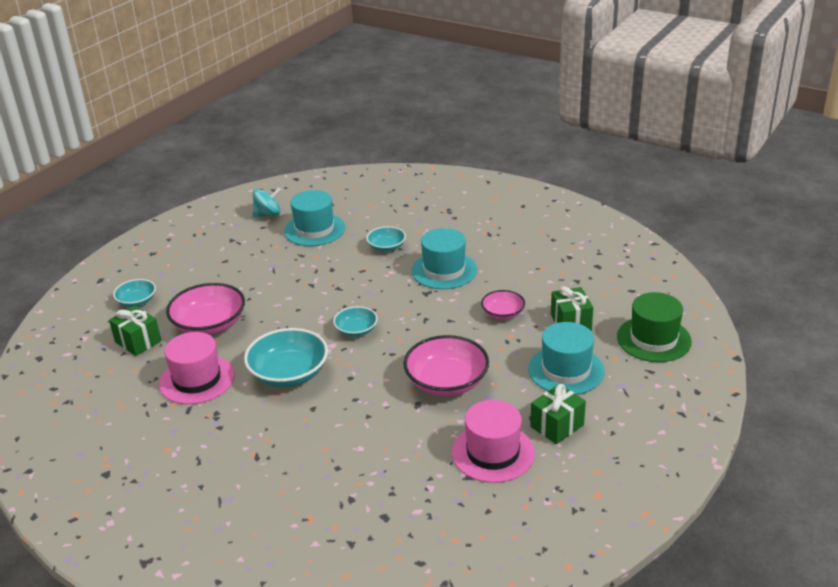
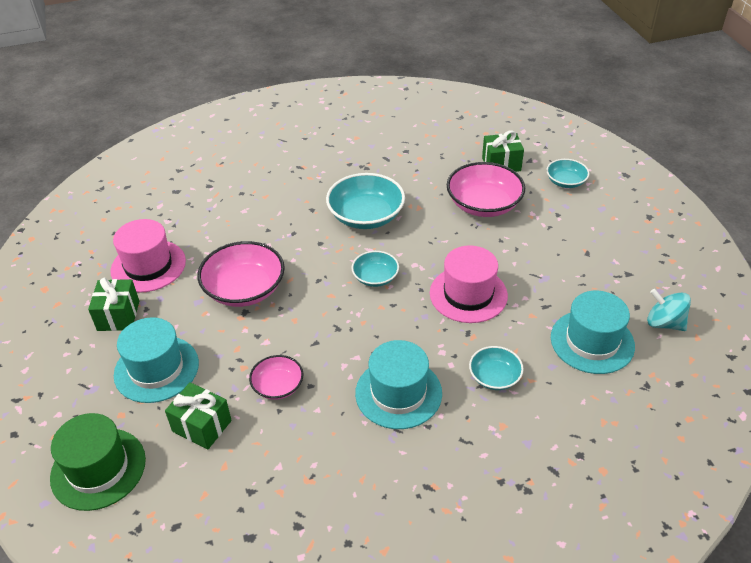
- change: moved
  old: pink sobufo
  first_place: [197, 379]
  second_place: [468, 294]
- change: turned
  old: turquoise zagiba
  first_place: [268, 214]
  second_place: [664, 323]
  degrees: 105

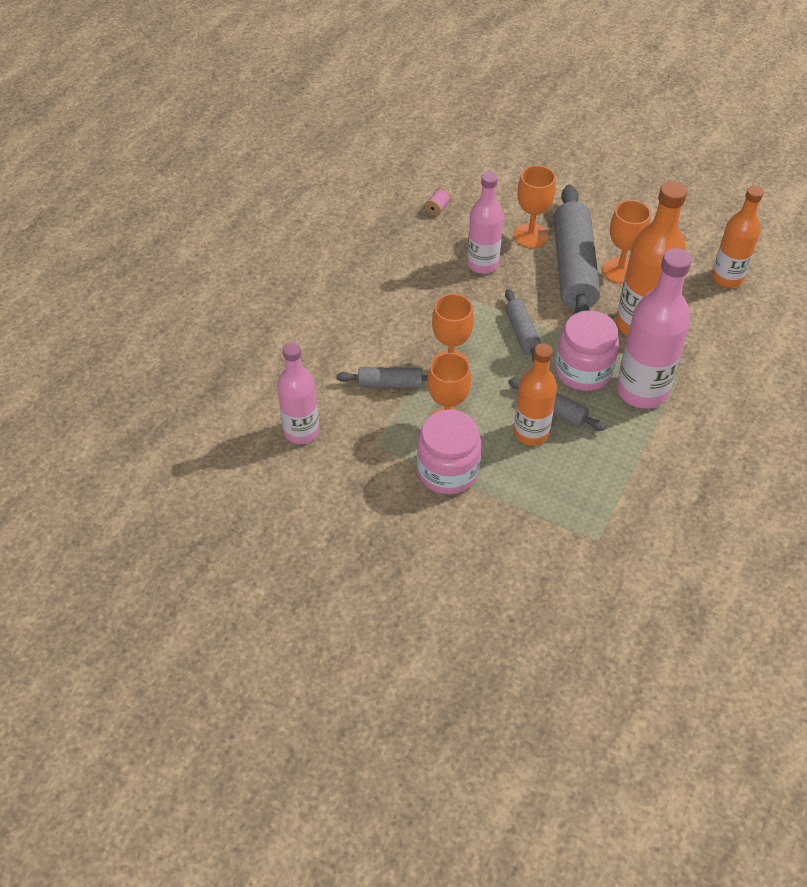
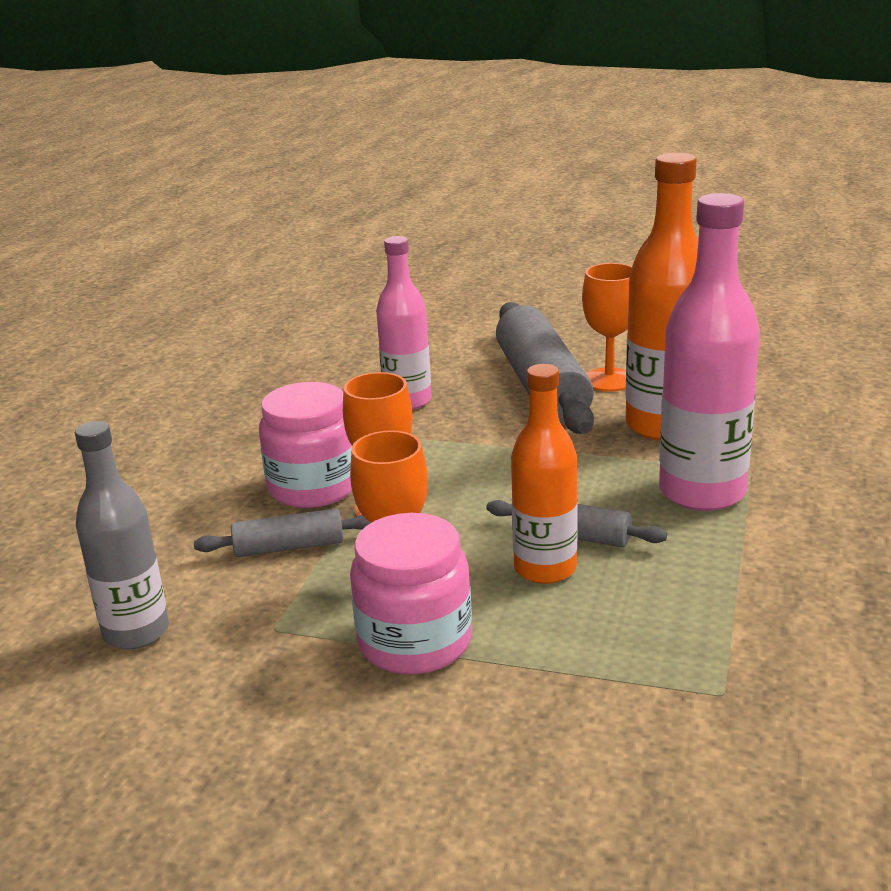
- change: recoloured
  old: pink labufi
  new: grey labufi
  first_place: [301, 431]
  second_place: [136, 632]
- change: removed
  old: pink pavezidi
  first_place: [438, 208]
- change: removed
  old: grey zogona
  first_place: [522, 333]
- change: removed
  old: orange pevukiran
  first_place: [530, 235]
- change: moved
  old: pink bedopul
  first_place: [583, 371]
  second_place: [313, 487]
- change: removed
  old: orange labufi
  first_place: [727, 278]

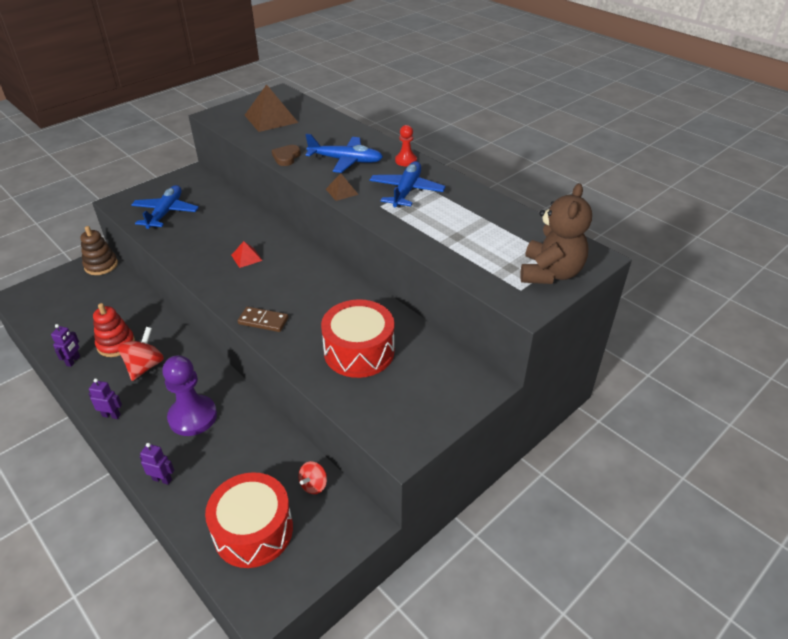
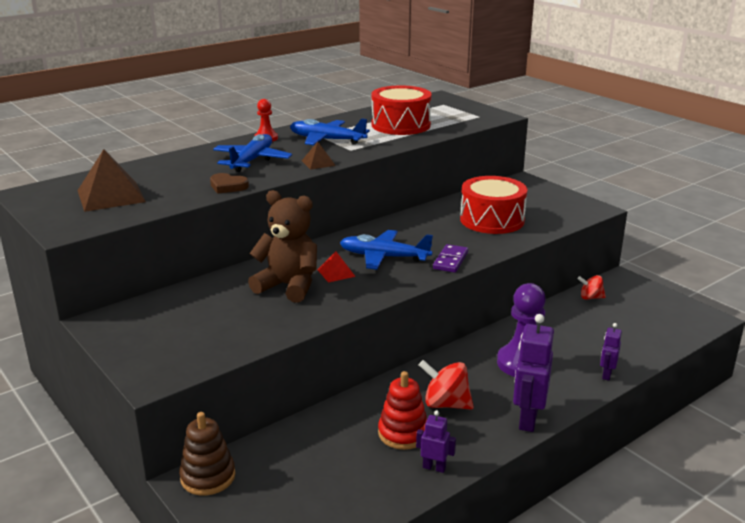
- change: resized
  old: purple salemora
  first_place: [111, 415]
  second_place: [527, 419]
  factor: 1.87
- change: moved
  old: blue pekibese
  first_place: [166, 212]
  second_place: [383, 257]
- change: moved
  old: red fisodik
  first_place: [253, 530]
  second_place: [401, 125]
- change: recoloured
  old: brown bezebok
  new: purple bezebok
  first_place: [263, 321]
  second_place: [450, 260]
- change: turned
  old: red zagiba
  first_place: [314, 485]
  second_place: [590, 297]
  degrees: 150
- change: moved
  old: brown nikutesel
  first_place: [550, 273]
  second_place: [288, 286]

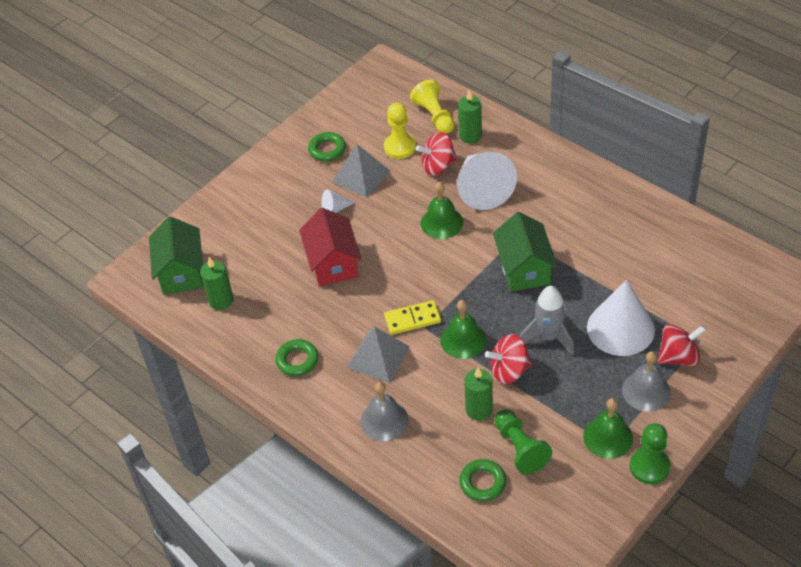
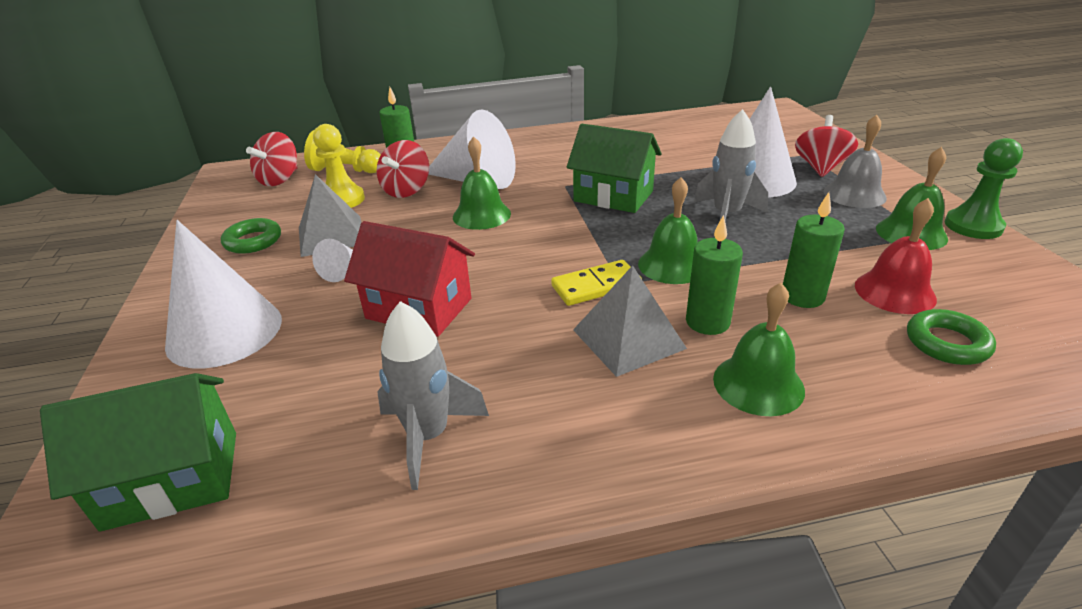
- change: turned
  old: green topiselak
  first_place: [181, 272]
  second_place: [172, 479]
  degrees: -45
- change: moved
  old: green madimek
  first_place: [221, 300]
  second_place: [707, 322]
- change: removed
  old: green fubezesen
  first_place: [297, 360]
- change: recoloured
  old: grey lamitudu
  new: green lamitudu
  first_place: [384, 420]
  second_place: [758, 384]
- change: turned
  old: yellow bezebok
  first_place: [412, 319]
  second_place: [596, 286]
  degrees: 45
- change: moved
  old: red zagiba
  first_place: [509, 371]
  second_place: [280, 180]
- change: replaced
  old: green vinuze
  new: red lamitudu
  first_place: [520, 448]
  second_place: [894, 292]
- change: added
  new: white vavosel
  second_place: [224, 332]
- change: added
  new: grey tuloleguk
  second_place: [428, 436]

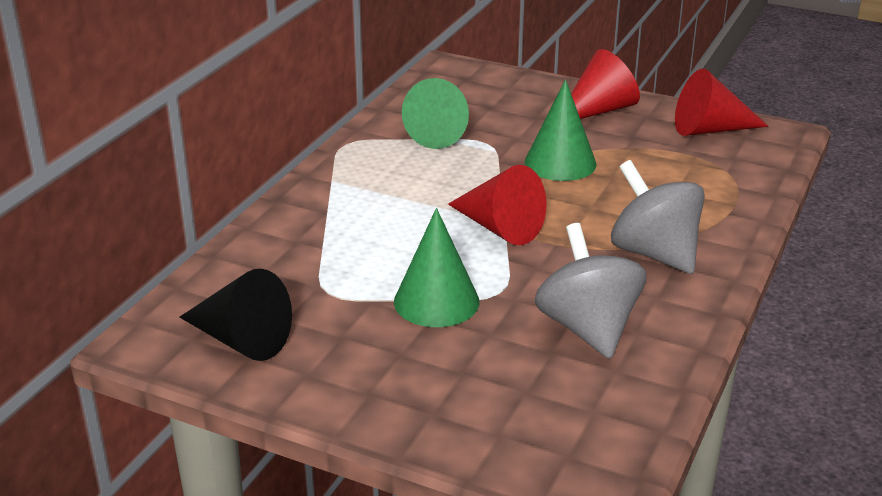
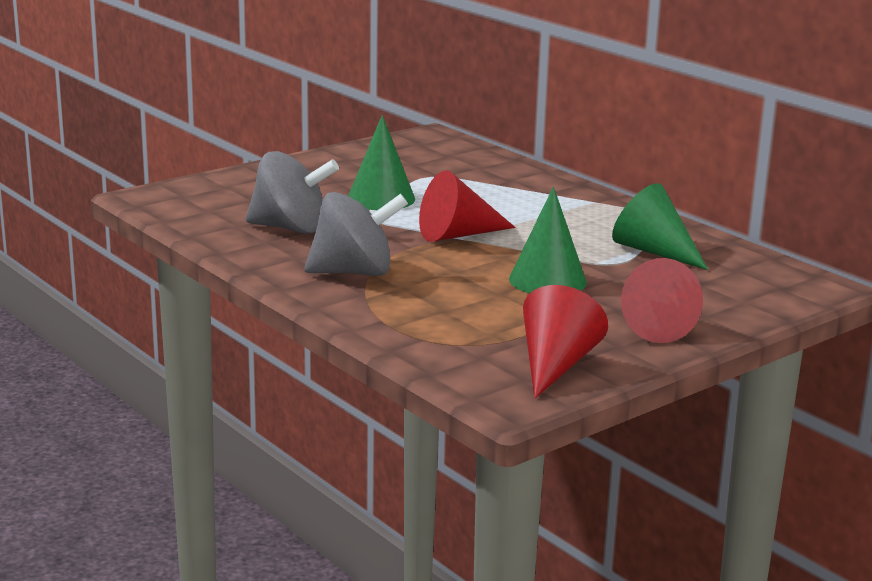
- change: removed
  old: black vavosel
  first_place: [241, 340]

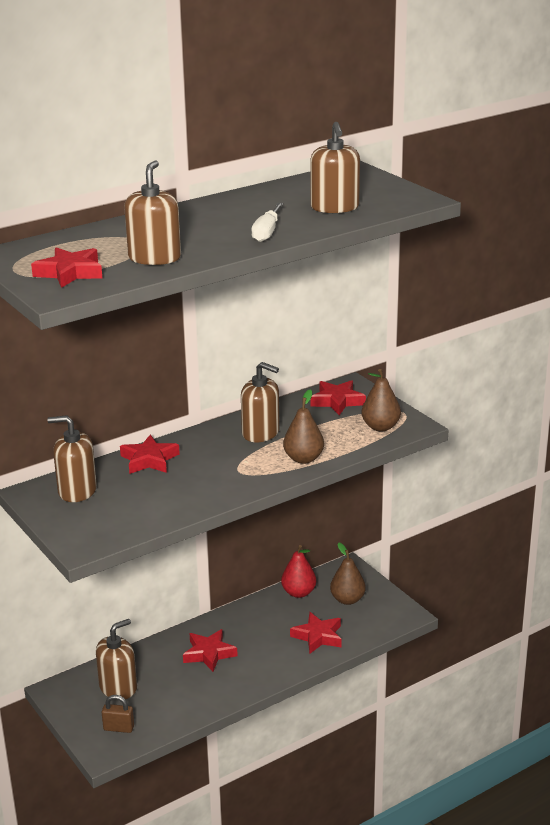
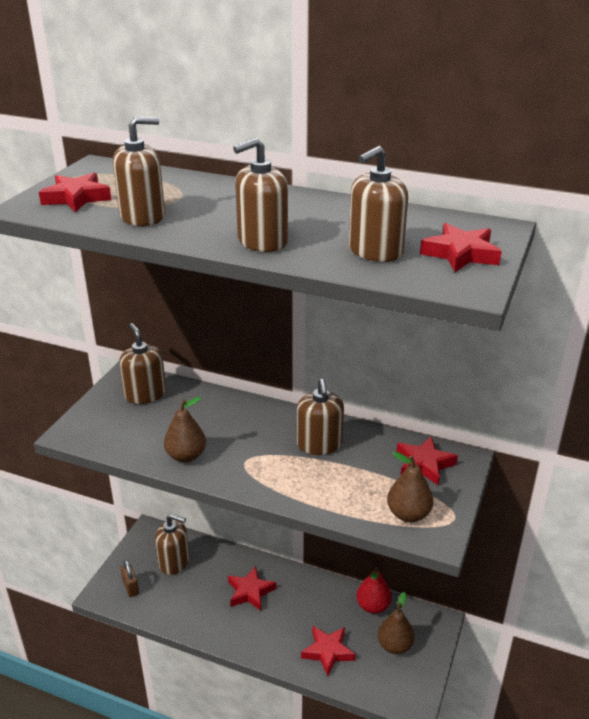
- change: moved
  old: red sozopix
  first_place: [149, 460]
  second_place: [461, 254]
- change: replaced
  old: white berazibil
  new: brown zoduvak
  first_place: [267, 232]
  second_place: [262, 241]
- change: moved
  old: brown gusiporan
  first_place: [303, 459]
  second_place: [186, 456]

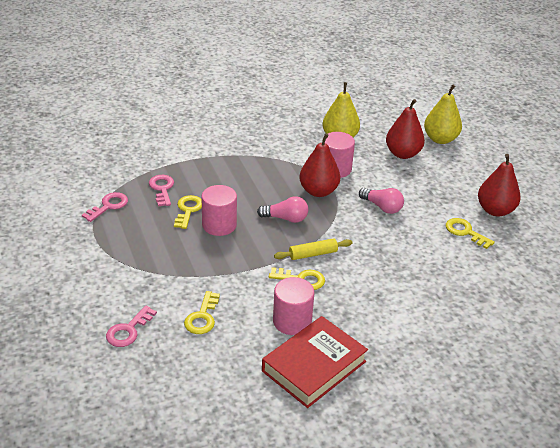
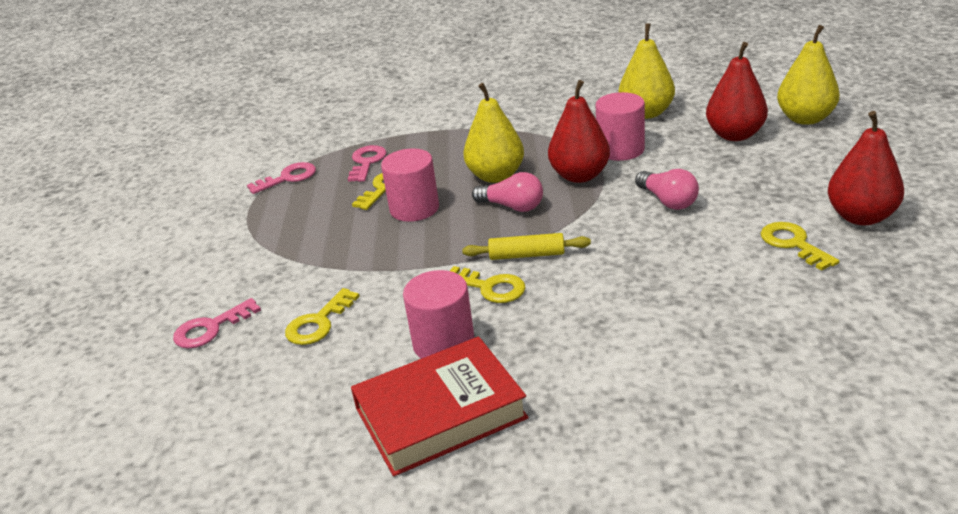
- change: added
  new: yellow gusiporan
  second_place: [496, 176]

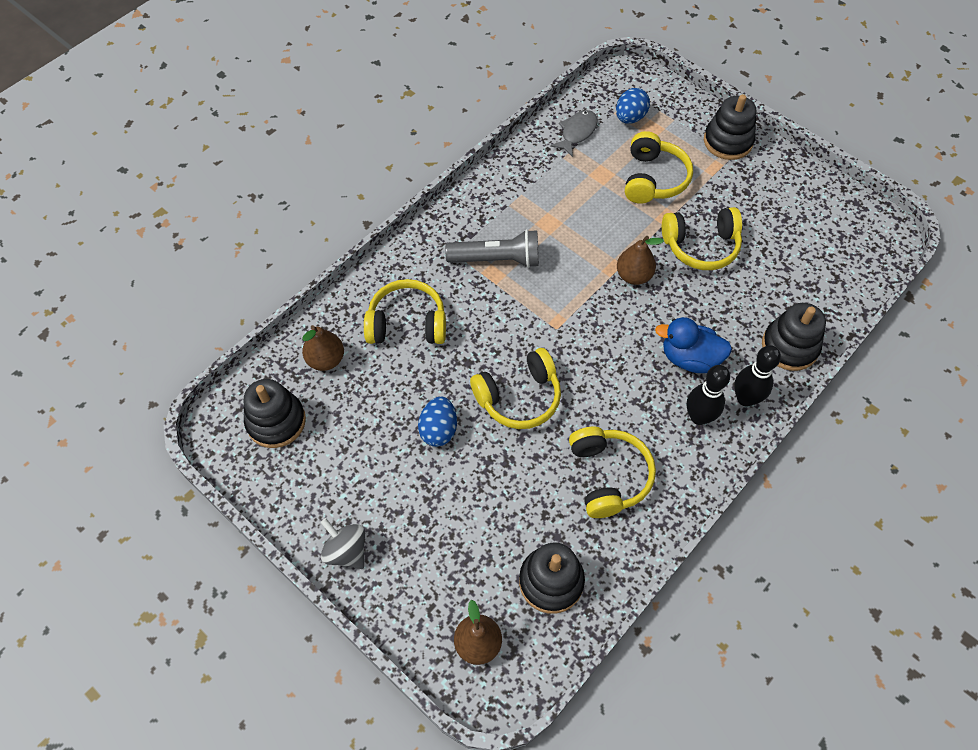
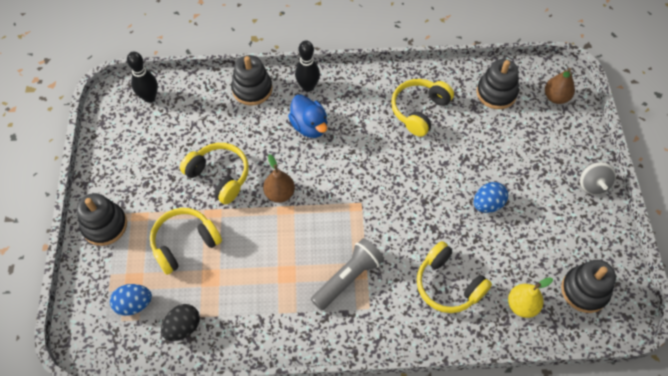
- change: recoloured
  old: brown gusiporan
  new: yellow gusiporan
  first_place: [326, 360]
  second_place: [522, 305]
- change: turned
  old: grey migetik
  first_place: [496, 259]
  second_place: [347, 278]
  degrees: 90
- change: removed
  old: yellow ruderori
  first_place: [519, 397]
- change: replaced
  old: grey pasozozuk
  new: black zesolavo
  first_place: [577, 133]
  second_place: [183, 327]
- change: moved
  old: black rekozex
  first_place: [699, 417]
  second_place: [149, 97]

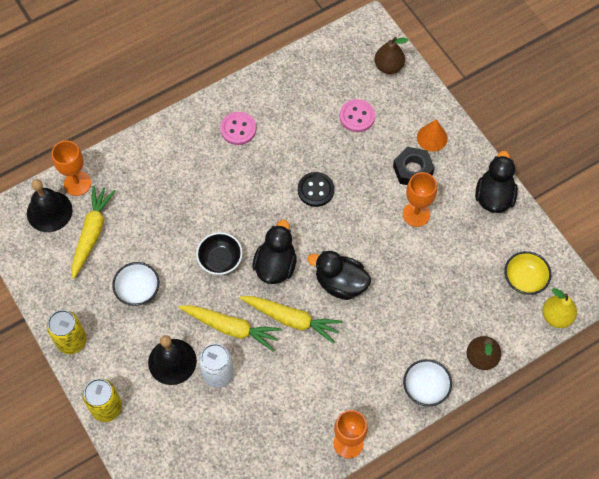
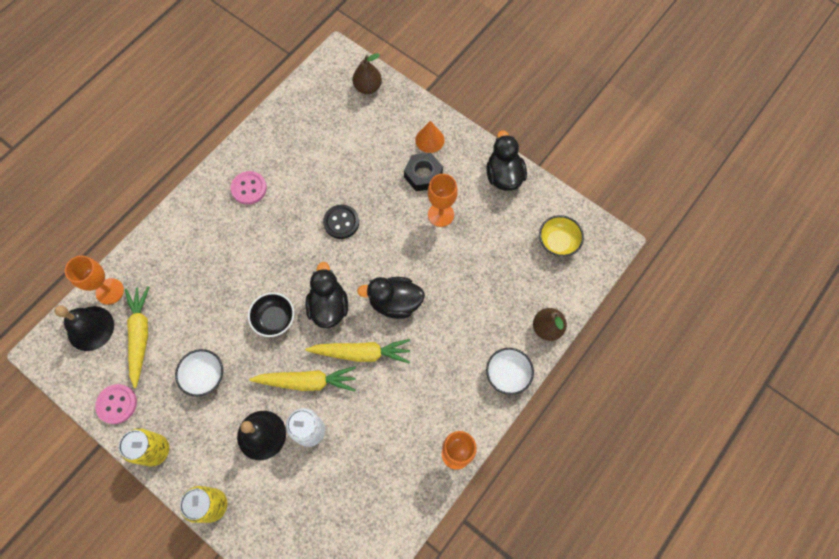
- change: moved
  old: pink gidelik
  first_place: [357, 116]
  second_place: [117, 404]
- change: removed
  old: yellow gusiporan
  first_place: [556, 316]

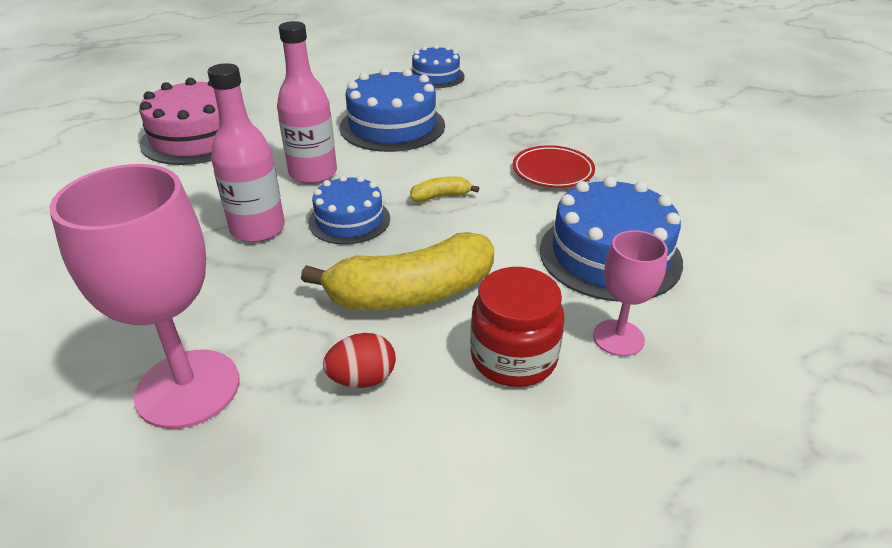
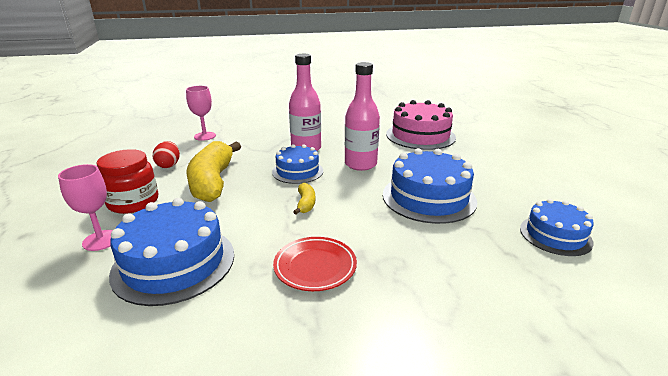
- change: resized
  old: pink pevukiran
  first_place: [188, 388]
  second_place: [205, 136]
  factor: 0.55

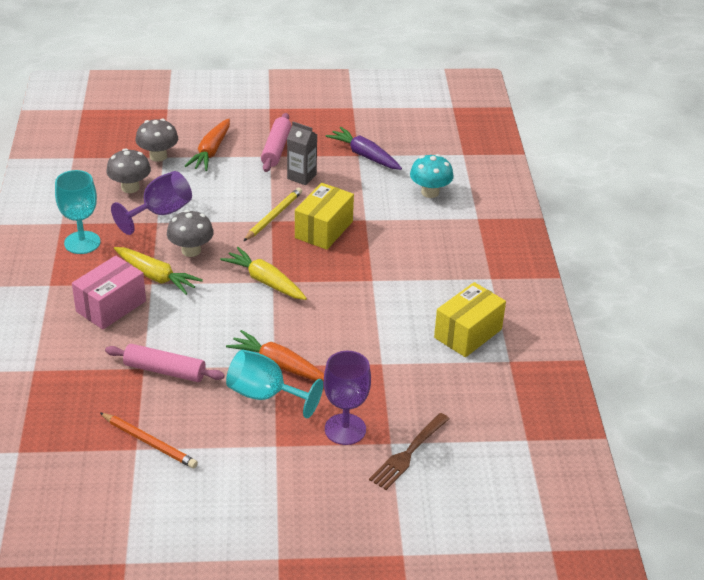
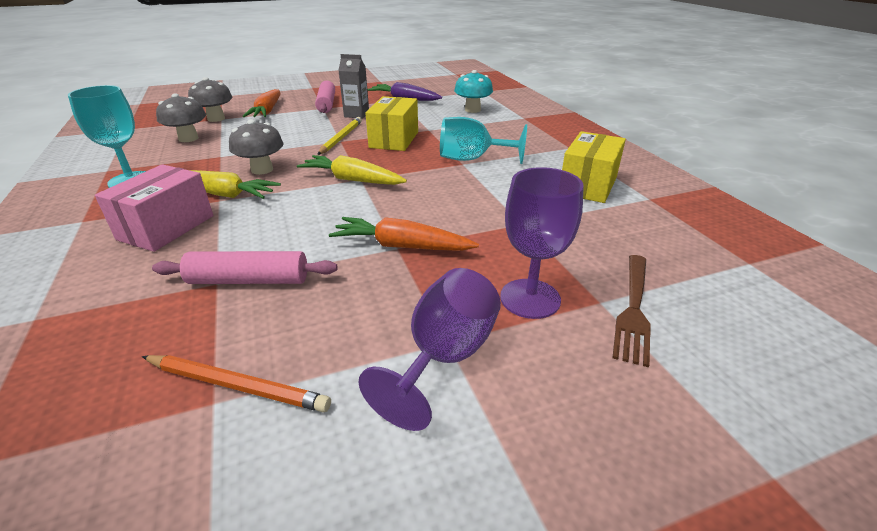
- change: moved
  old: purple pevukiran
  first_place: [160, 213]
  second_place: [444, 356]
- change: moved
  old: turquoise pevukiran
  first_place: [265, 395]
  second_place: [472, 159]

